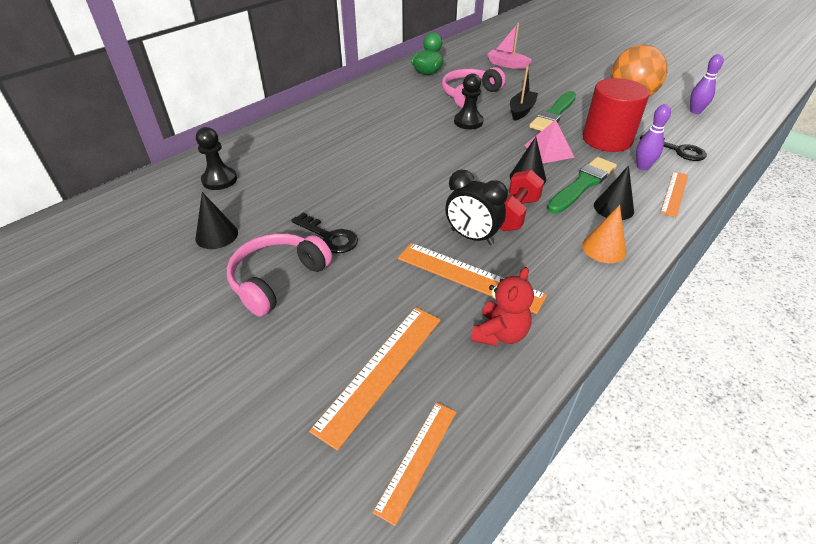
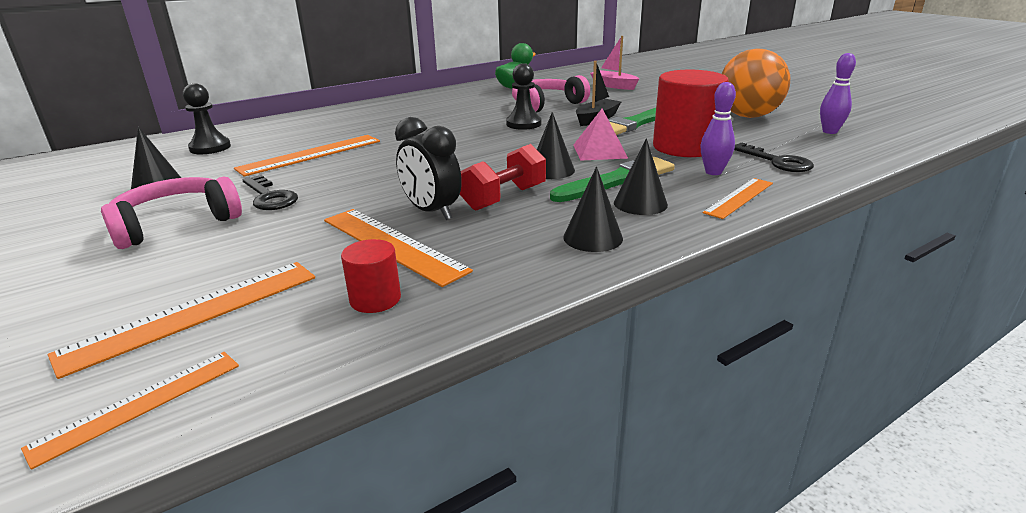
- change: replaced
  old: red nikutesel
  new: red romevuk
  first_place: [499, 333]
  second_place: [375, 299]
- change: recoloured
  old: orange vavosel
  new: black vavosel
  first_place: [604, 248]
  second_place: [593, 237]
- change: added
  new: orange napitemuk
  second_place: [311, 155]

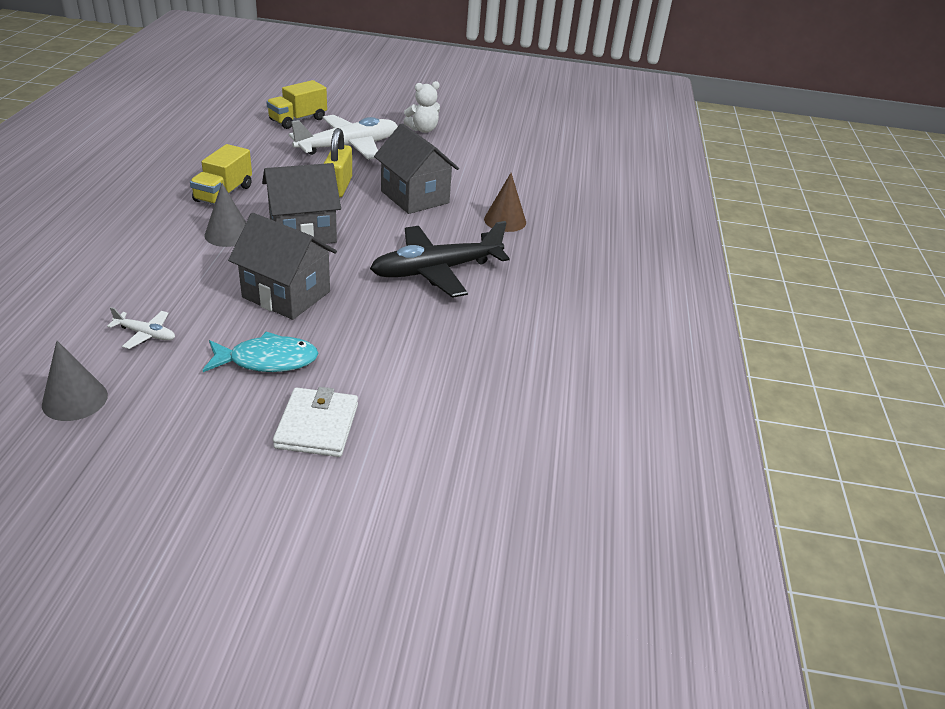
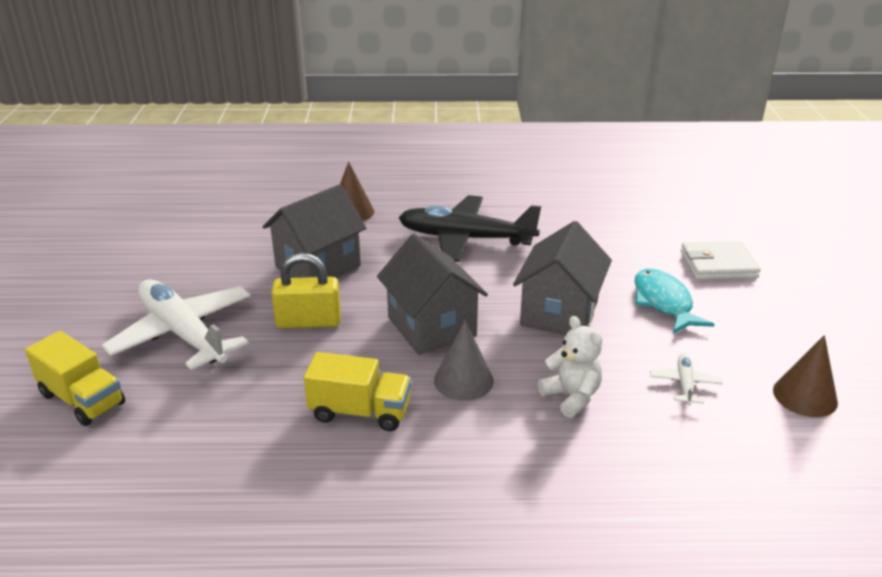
- change: recoloured
  old: grey vavosel
  new: brown vavosel
  first_place: [75, 399]
  second_place: [805, 396]
- change: turned
  old: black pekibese
  first_place: [436, 270]
  second_place: [466, 238]
  degrees: 135
- change: moved
  old: white nikutesel
  first_place: [423, 129]
  second_place: [571, 396]

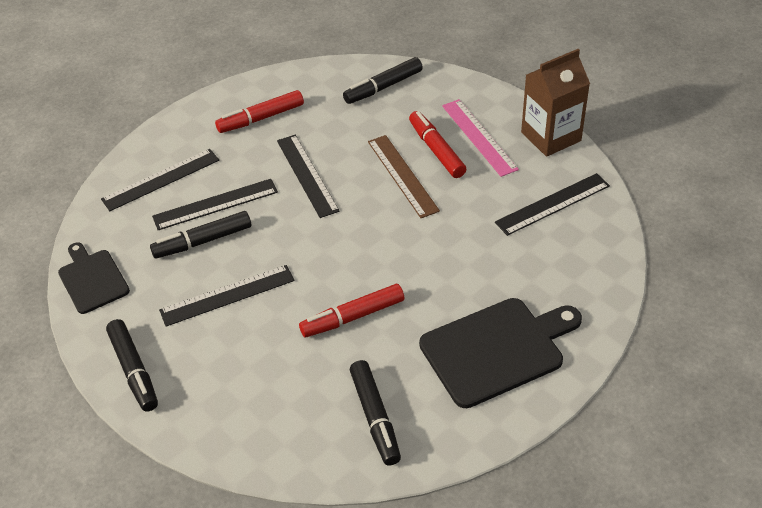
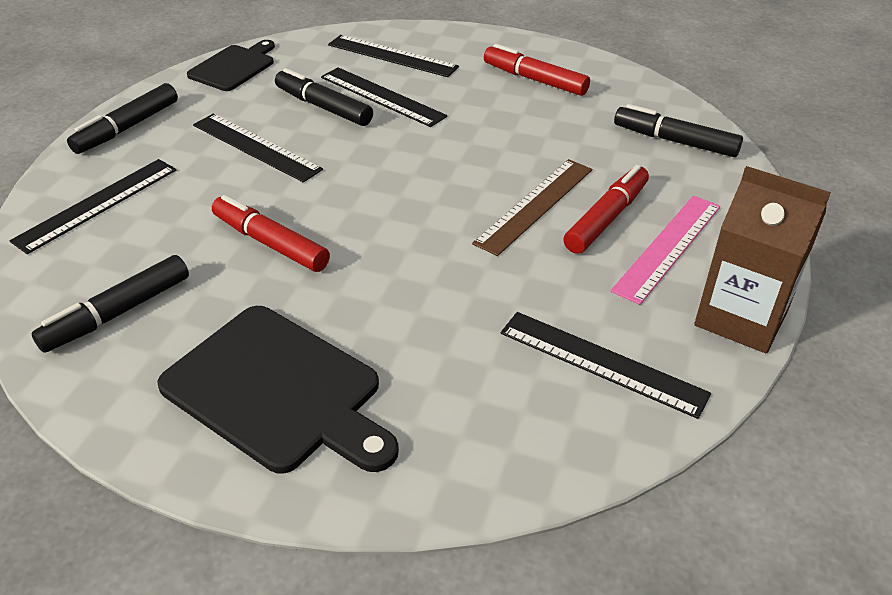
- change: moved
  old: black napitemuk
  first_place: [307, 175]
  second_place: [97, 204]

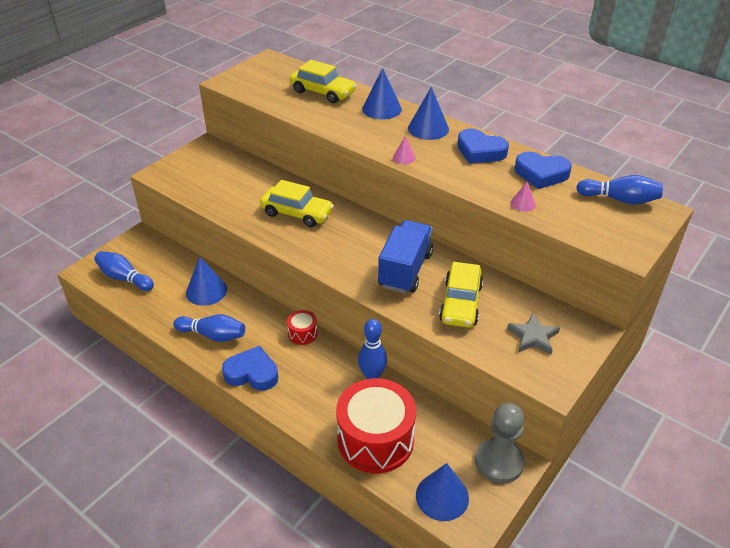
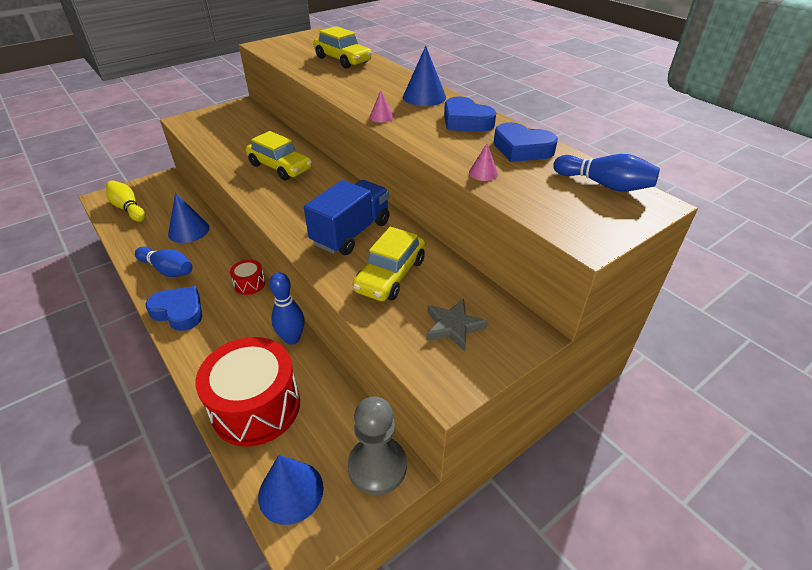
- change: recoloured
  old: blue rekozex
  new: yellow rekozex
  first_place: [124, 278]
  second_place: [128, 208]
- change: removed
  old: blue vavosel
  first_place: [381, 109]

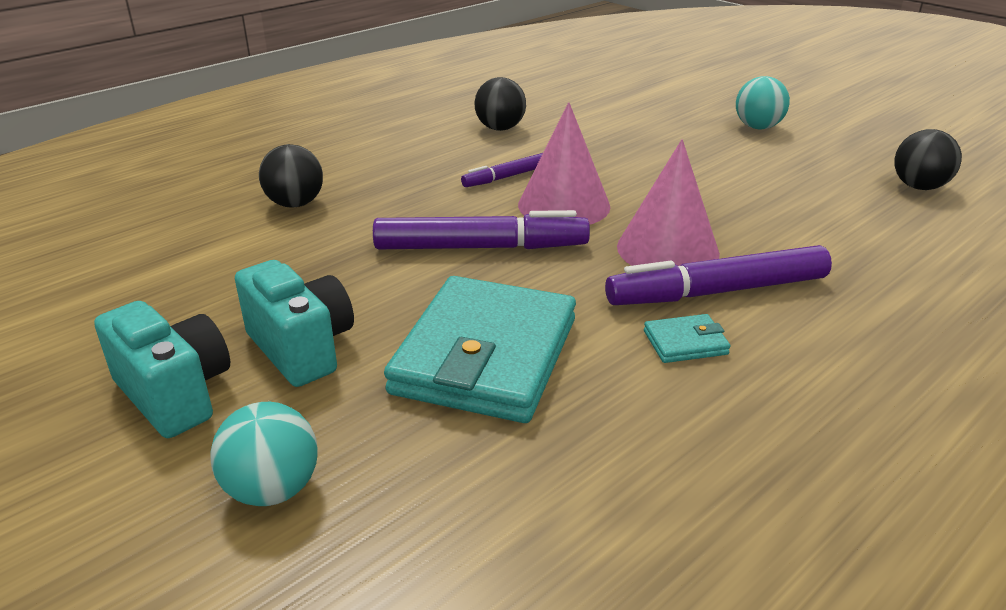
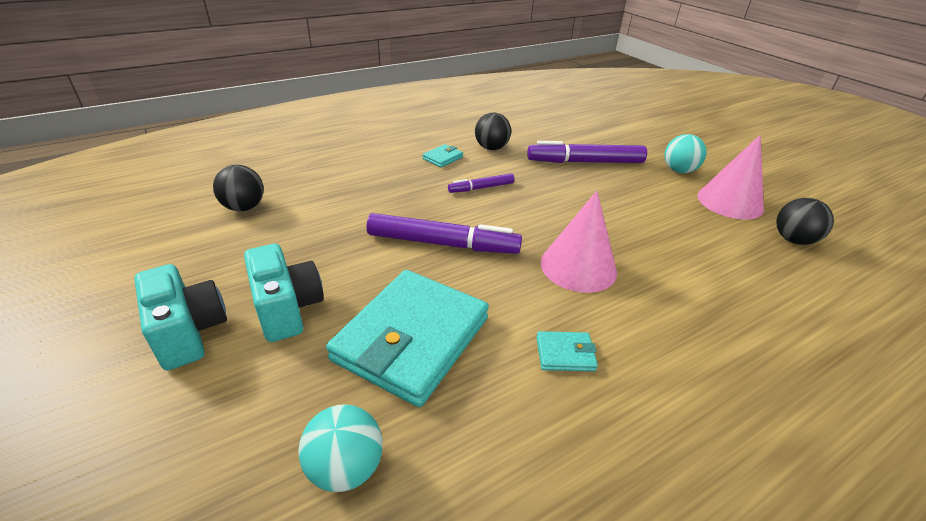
- change: moved
  old: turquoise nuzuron
  first_place: [272, 489]
  second_place: [346, 467]
- change: moved
  old: black nuzuron
  first_place: [295, 204]
  second_place: [244, 207]
- change: moved
  old: pink vavosel
  first_place: [564, 205]
  second_place: [730, 202]
- change: moved
  old: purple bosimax
  first_place: [717, 292]
  second_place: [585, 162]
- change: added
  new: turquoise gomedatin
  second_place: [443, 158]

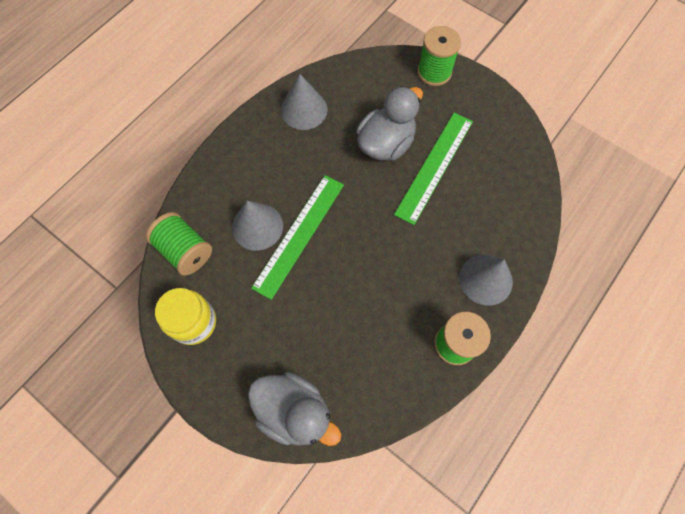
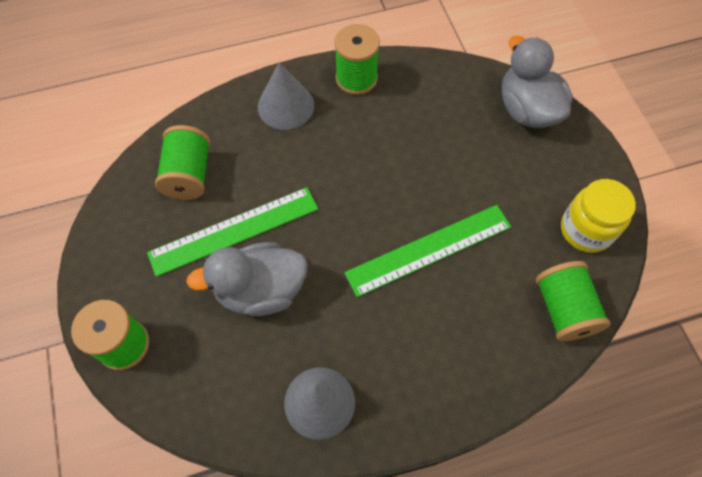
- change: removed
  old: grey vavosel
  first_place: [257, 226]
- change: added
  new: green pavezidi
  second_place: [189, 174]

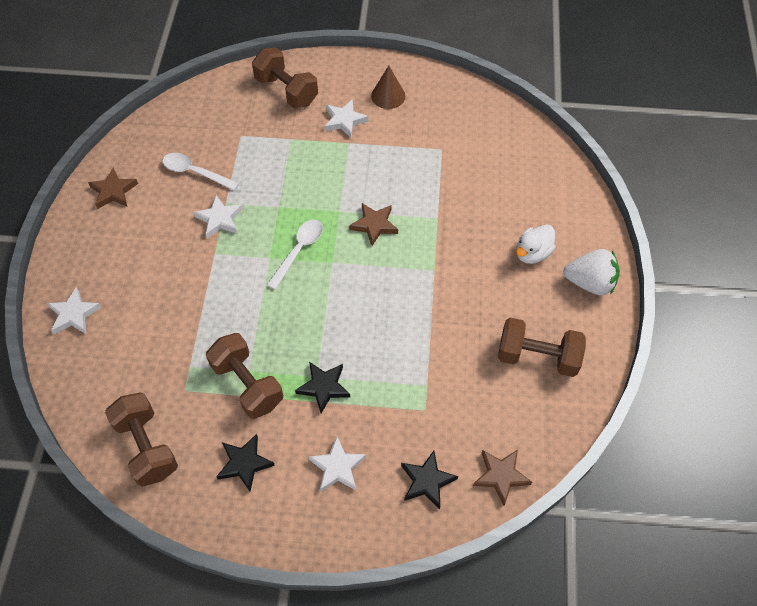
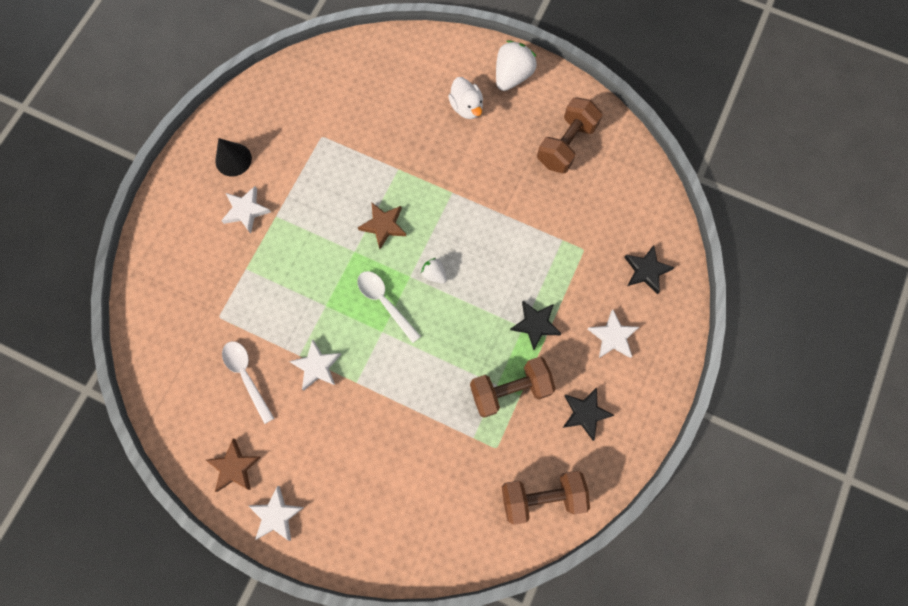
- change: moved
  old: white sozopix
  first_place: [74, 314]
  second_place: [276, 515]
- change: turned
  old: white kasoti
  first_place: [195, 172]
  second_place: [246, 376]
  degrees: 105
- change: removed
  old: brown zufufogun
  first_place: [286, 91]
- change: recoloured
  old: brown vavosel
  new: black vavosel
  first_place: [388, 96]
  second_place: [233, 159]
- change: removed
  old: brown sozopix
  first_place: [501, 476]
- change: added
  new: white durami
  second_place: [434, 274]

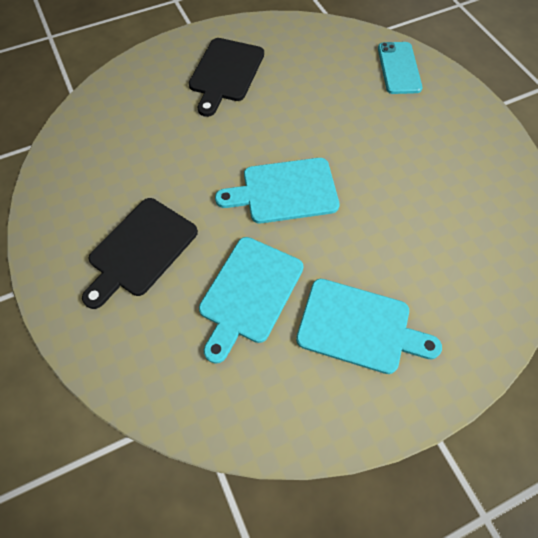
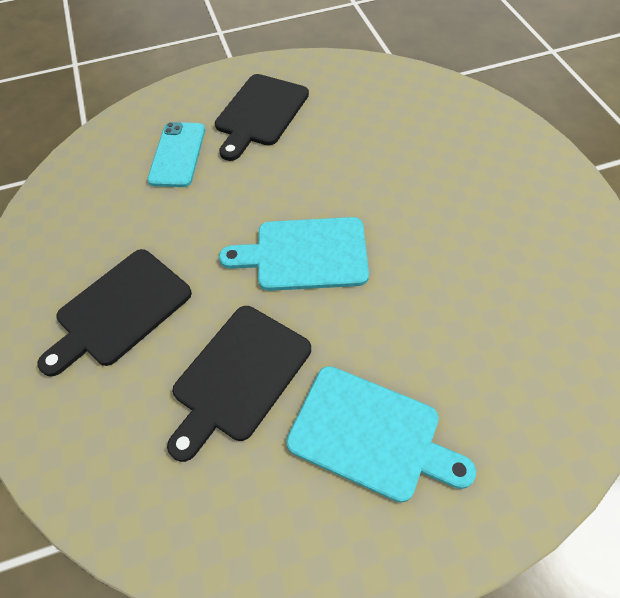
- change: recoloured
  old: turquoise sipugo
  new: black sipugo
  first_place: [249, 293]
  second_place: [239, 376]
- change: moved
  old: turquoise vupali
  first_place: [399, 68]
  second_place: [177, 154]

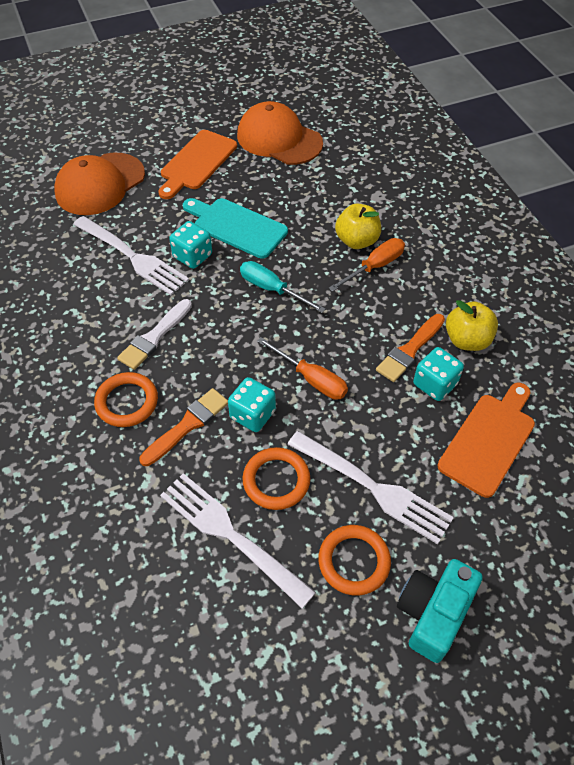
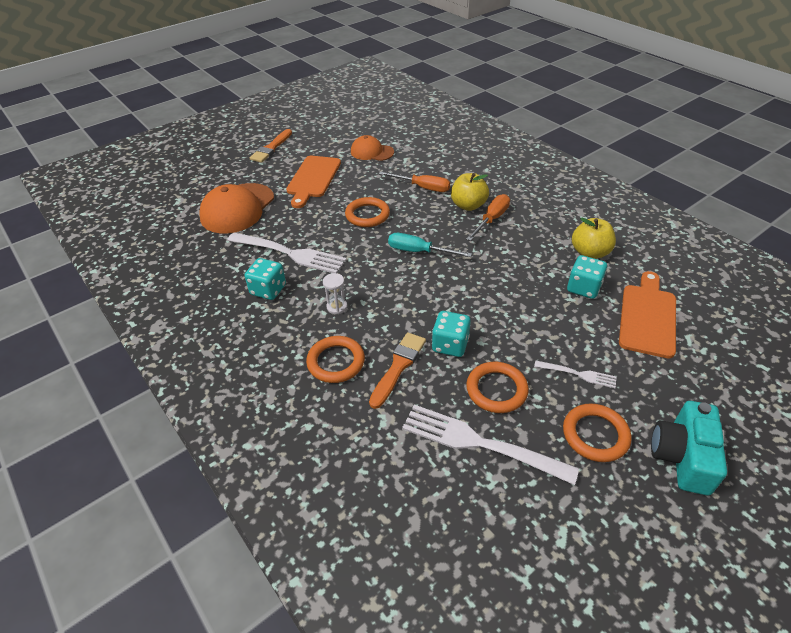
- change: replaced
  old: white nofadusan
  new: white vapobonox
  first_place: [154, 337]
  second_place: [337, 307]
- change: moved
  old: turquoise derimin
  first_place: [192, 256]
  second_place: [268, 290]
- change: replaced
  old: turquoise sipugo
  new: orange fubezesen
  first_place: [236, 226]
  second_place: [367, 215]
- change: resized
  old: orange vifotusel
  first_place: [279, 139]
  second_place: [372, 152]
  factor: 0.6
- change: moved
  old: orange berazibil
  first_place: [311, 379]
  second_place: [422, 187]
- change: resized
  old: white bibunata
  first_place: [372, 487]
  second_place: [577, 374]
  factor: 0.5
- change: moved
  old: orange nofadusan
  first_place: [410, 350]
  second_place: [271, 148]

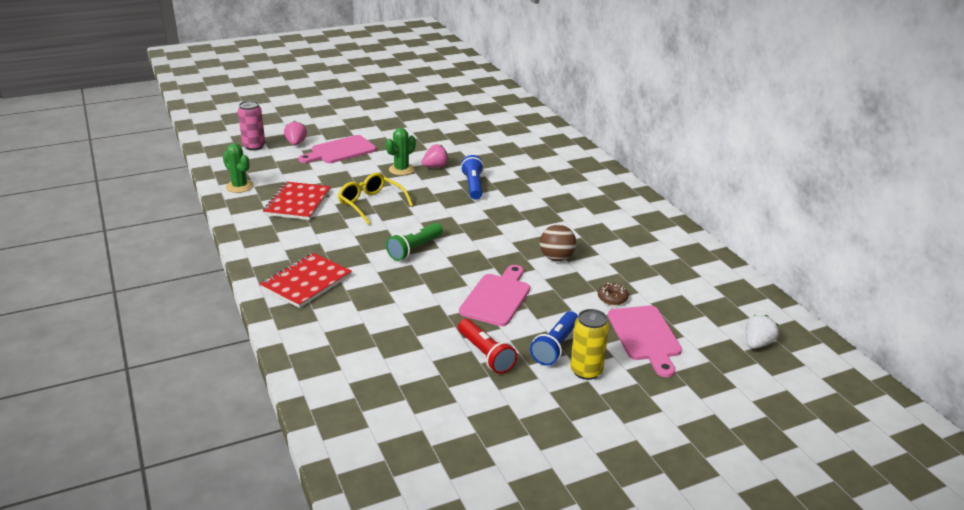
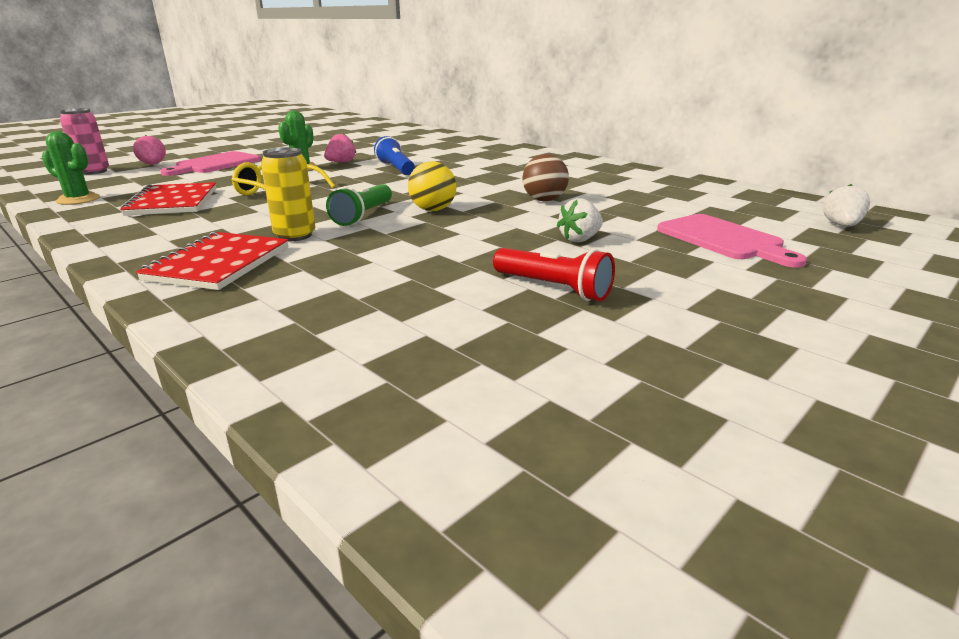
- change: removed
  old: pink sipugo
  first_place: [497, 297]
- change: removed
  old: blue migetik
  first_place: [555, 346]
- change: moved
  old: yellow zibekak
  first_place: [586, 371]
  second_place: [295, 235]
- change: removed
  old: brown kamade
  first_place: [612, 298]
- change: added
  new: yellow nuzuron
  second_place: [433, 210]
- change: added
  new: white durami
  second_place: [580, 239]

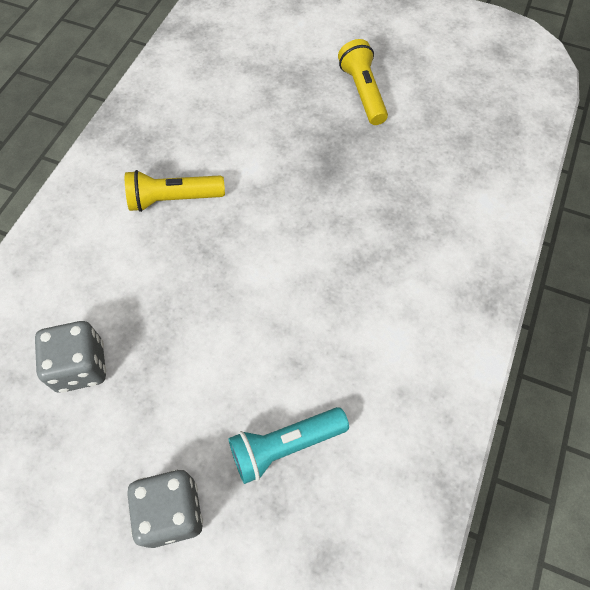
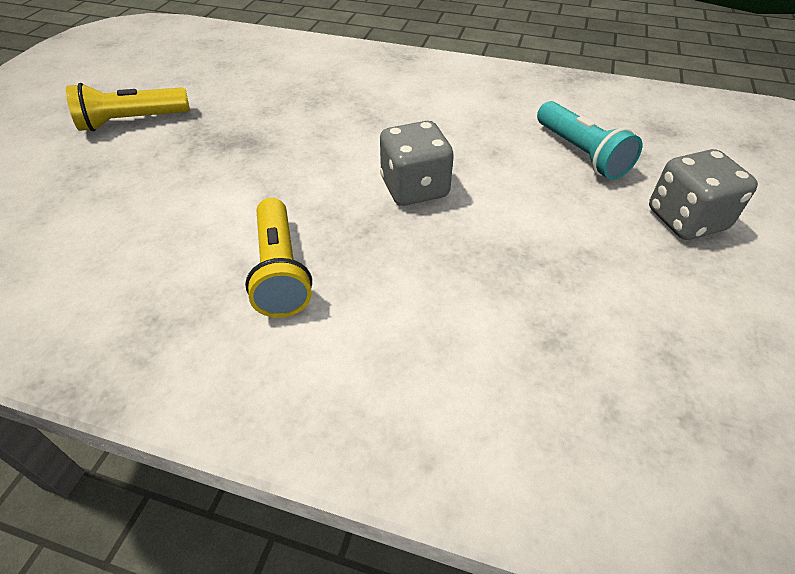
- change: moved
  old: grey derimin
  first_place: [80, 366]
  second_place: [414, 188]

